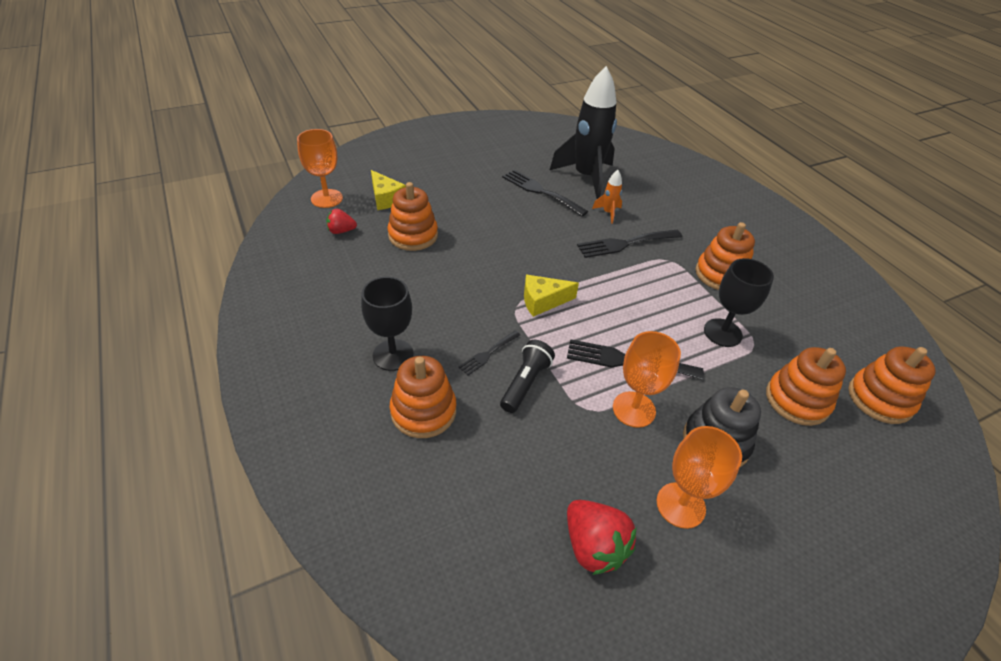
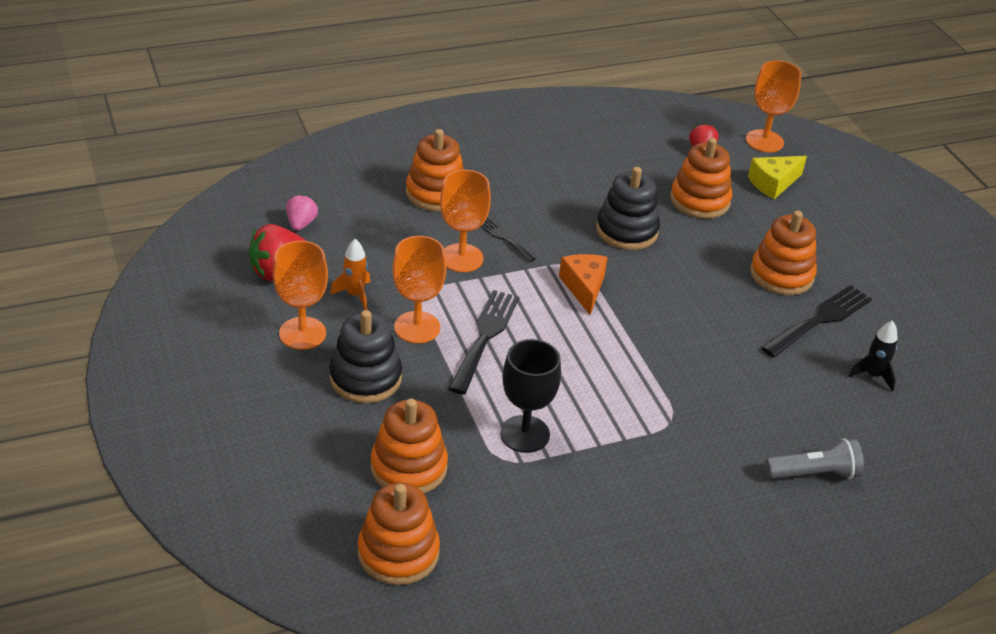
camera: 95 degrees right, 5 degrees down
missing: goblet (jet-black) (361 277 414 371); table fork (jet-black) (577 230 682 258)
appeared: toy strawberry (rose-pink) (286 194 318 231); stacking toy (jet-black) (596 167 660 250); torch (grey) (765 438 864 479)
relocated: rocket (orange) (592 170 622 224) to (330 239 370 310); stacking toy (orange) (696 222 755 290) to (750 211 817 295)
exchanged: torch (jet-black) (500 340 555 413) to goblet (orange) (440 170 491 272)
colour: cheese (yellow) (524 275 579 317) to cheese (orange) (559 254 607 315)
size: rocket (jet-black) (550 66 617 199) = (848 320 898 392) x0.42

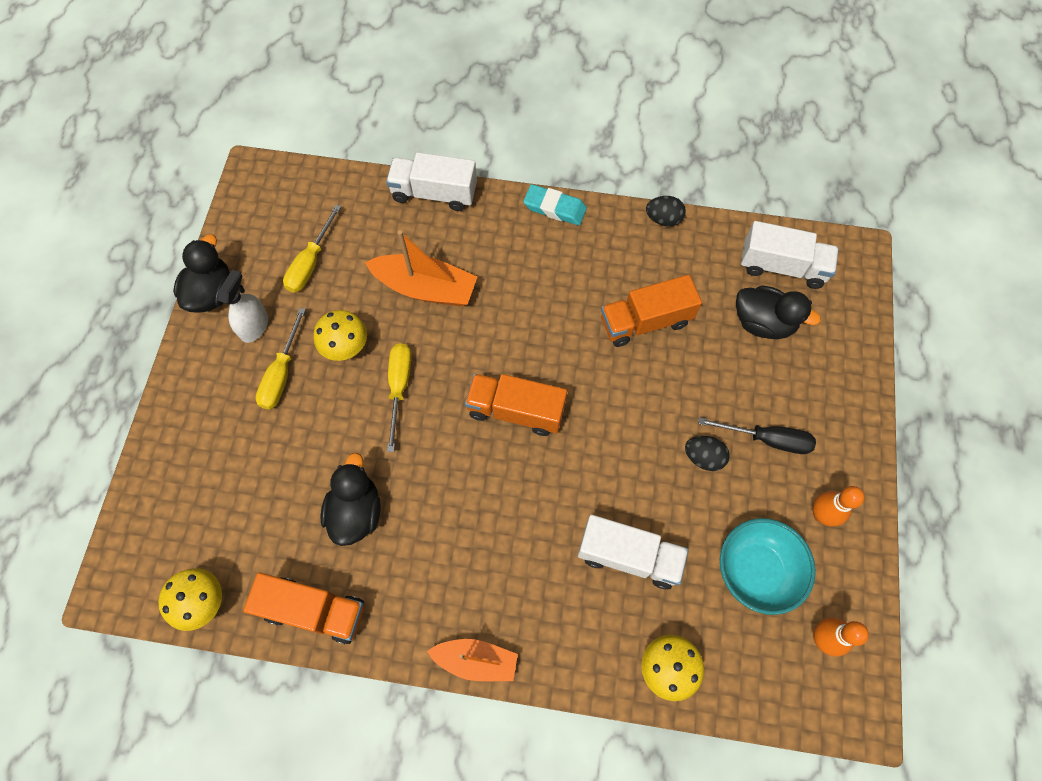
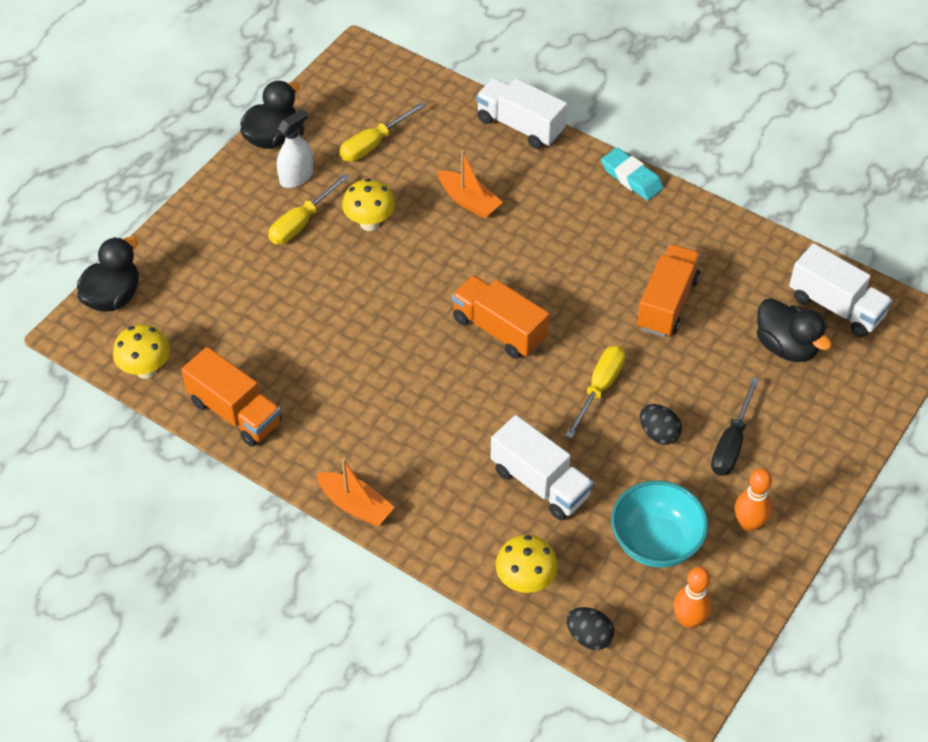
camera: 25 degrees right, 15 degrees down
relocated: toy duck (jet-black) (320 453 381 546) to (77 236 139 312); flat screwdriver (yellow) (387 343 411 452) to (565 345 626 439); egg shape (jet-black) (646 196 686 226) to (566 607 614 650)
spun: toy truck (orange) (601 275 702 347) = (637 244 701 337) 105 degrees clockwise; flat screwdriver (jet-black) (698 417 816 454) = (711 377 760 476) 75 degrees clockwise
size: toy boat (orange) (365 230 477 306) = (438 150 503 219) x0.66

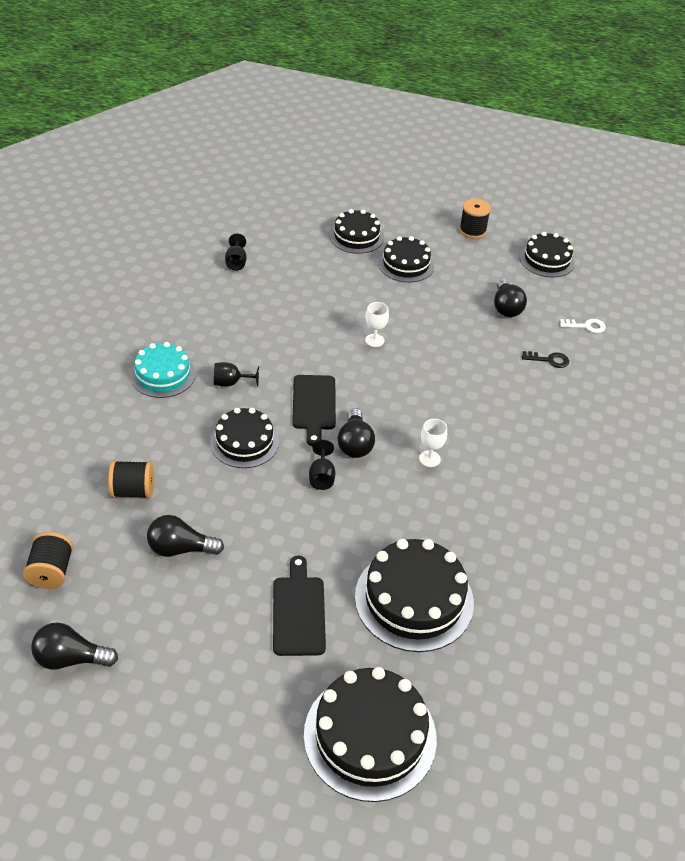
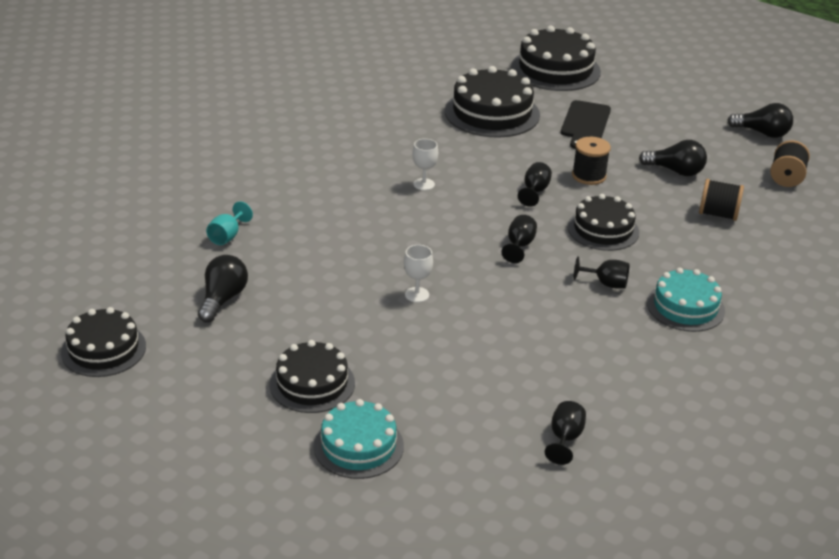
camera: 160 degrees left, 10 degrees down
missing: lightbulb (jet-black) (338 408 375 458); key (white) (560 319 606 333)
relocated: bobbin (jet-black) (459 199 491 239) to (572 137 611 185)
exchanged: key (jet-black) (522 351 569 368) to goblet (aqua) (206 201 253 245); cutting board (jet-black) (292 375 336 446) to goblet (jet-black) (501 215 537 263)
colour: gateau (jet-black) (330 209 384 254) to gateau (aqua) (314 399 404 479)

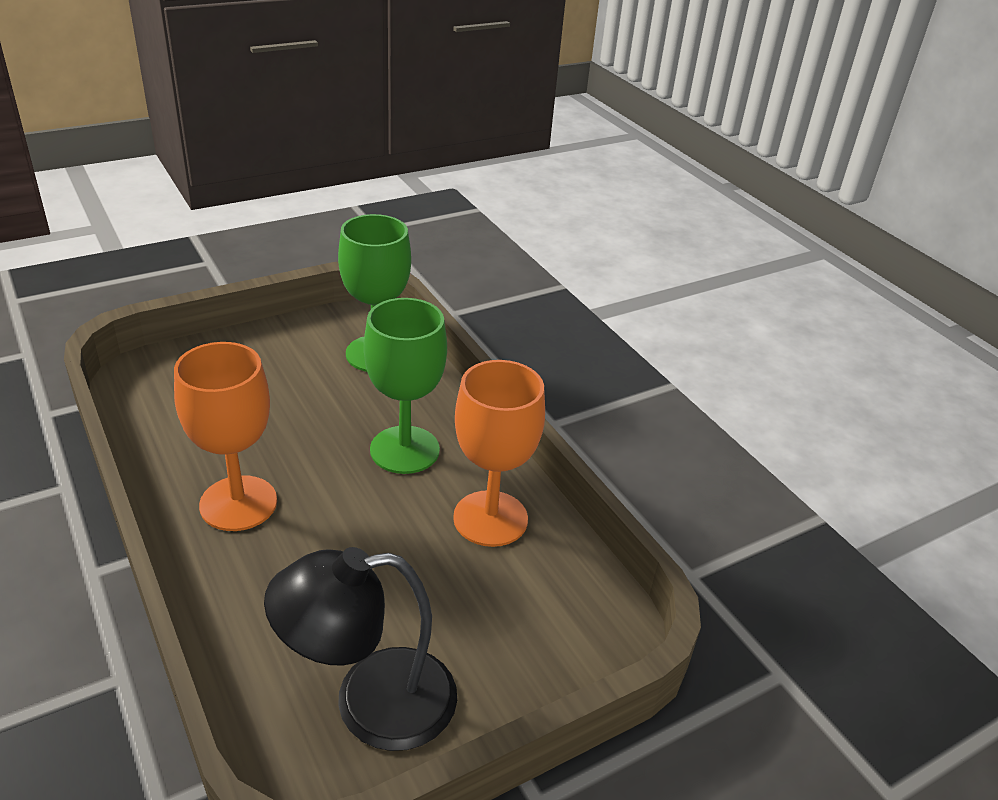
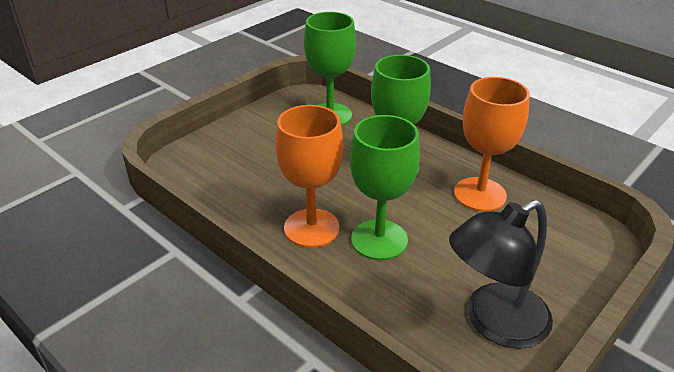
camera: 15 degrees left, 0 degrees up
appeared: goblet (emerald) (350 115 420 260)

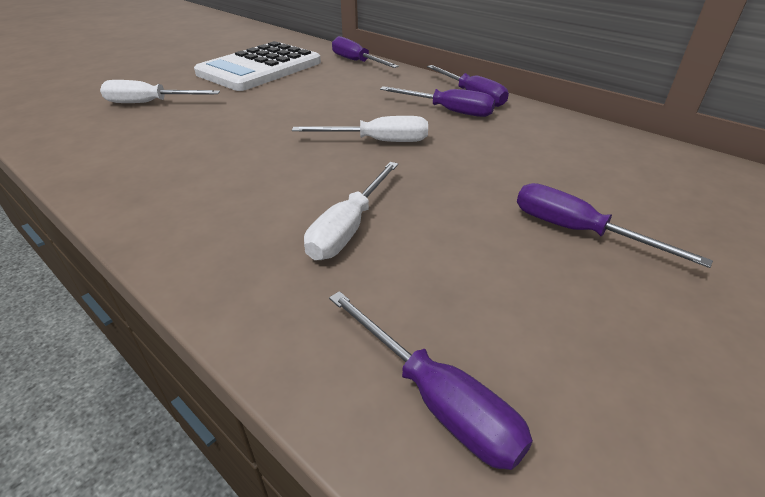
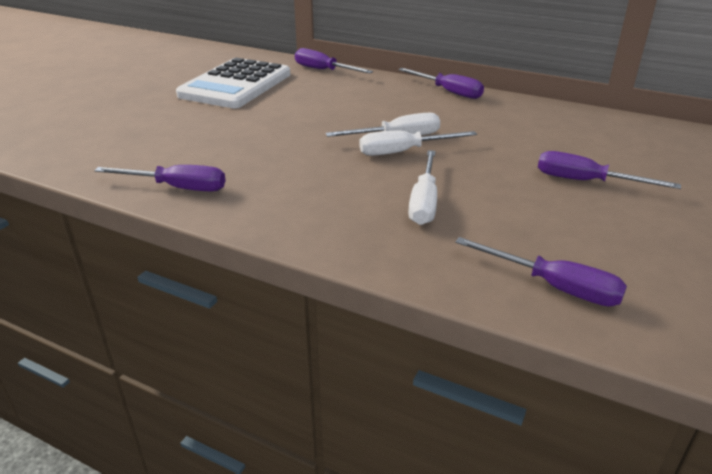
camera: 15 degrees left, 5 degrees down
relocated: flat screwdriver (purple) (380 86 495 117) to (94 165 226 191); flat screwdriver (white) (100 80 220 103) to (360 131 477 156)

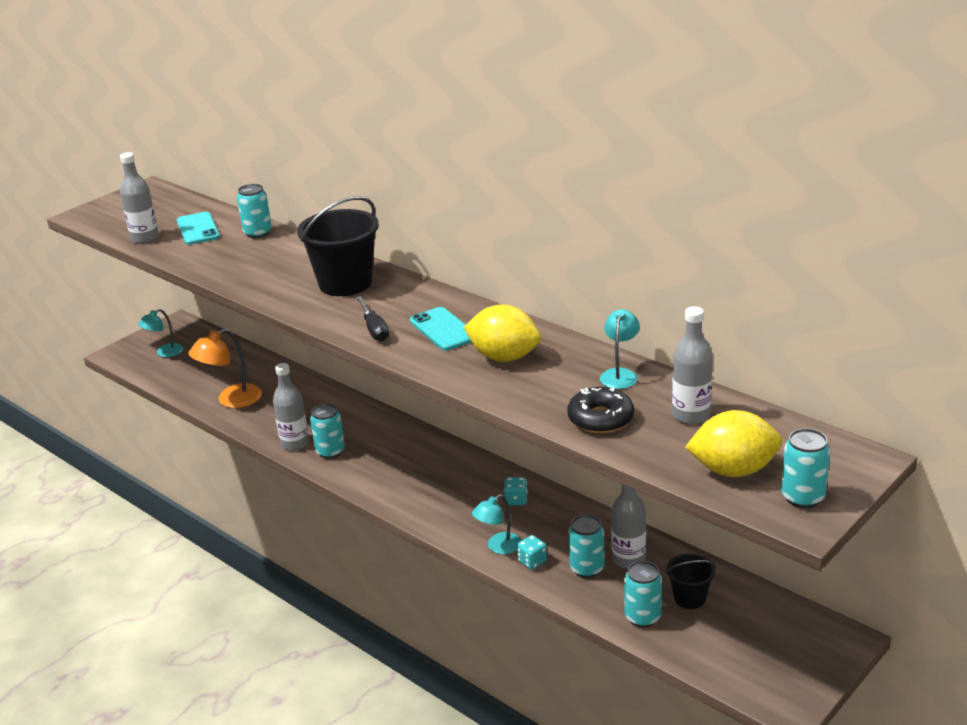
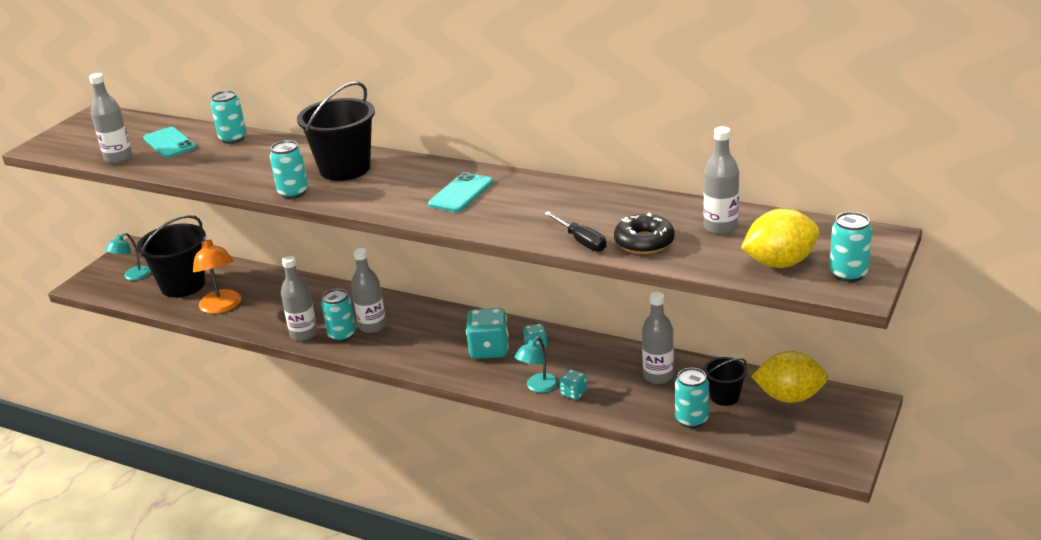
camera: 15 degrees left, 0 degrees up
missing: lamp (aqua) (600 309 640 389)
appeared: bucket (jet-black) (137 215 206 298); flask (grey) (351 248 386 333); game die (aqua) (466 308 509 359)
relocated: tin (aqua) (569 514 605 578) to (270 140 308 199); flat screwdriver (jet-black) (356 296 389 341) to (544 212 606 252); lemon (yellow) (464 304 541 362) to (751 351 828 403)
spun: lamp (orange) (188 328 262 408) = (193 236 241 314) 60 degrees counterclockwise; smartphone (aqua) (410 307 472 351) = (428 172 493 212) 75 degrees clockwise

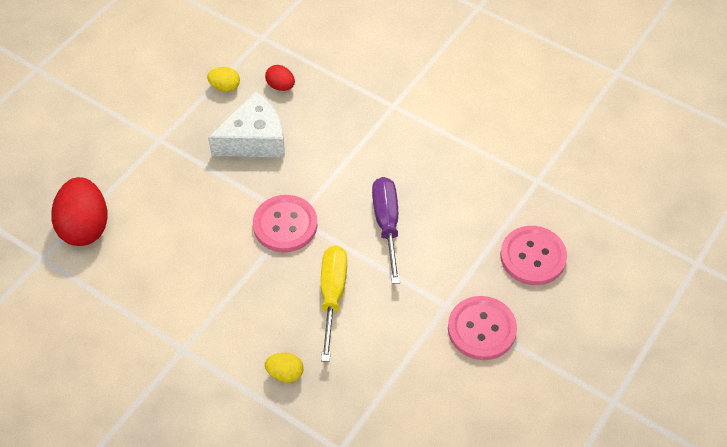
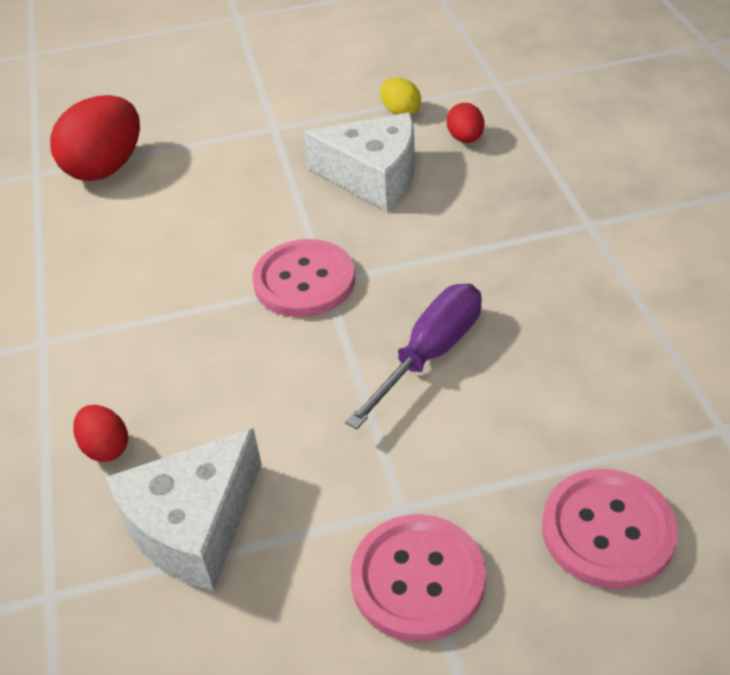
camera: 45 degrees right, 10 degrees down
missing: flat screwdriver (yellow) (321 246 347 362)
appeared: cheese (white) (106 428 262 591)
colour: egg shape (yellow) (265 353 304 383) to egg shape (red) (73 405 128 462)

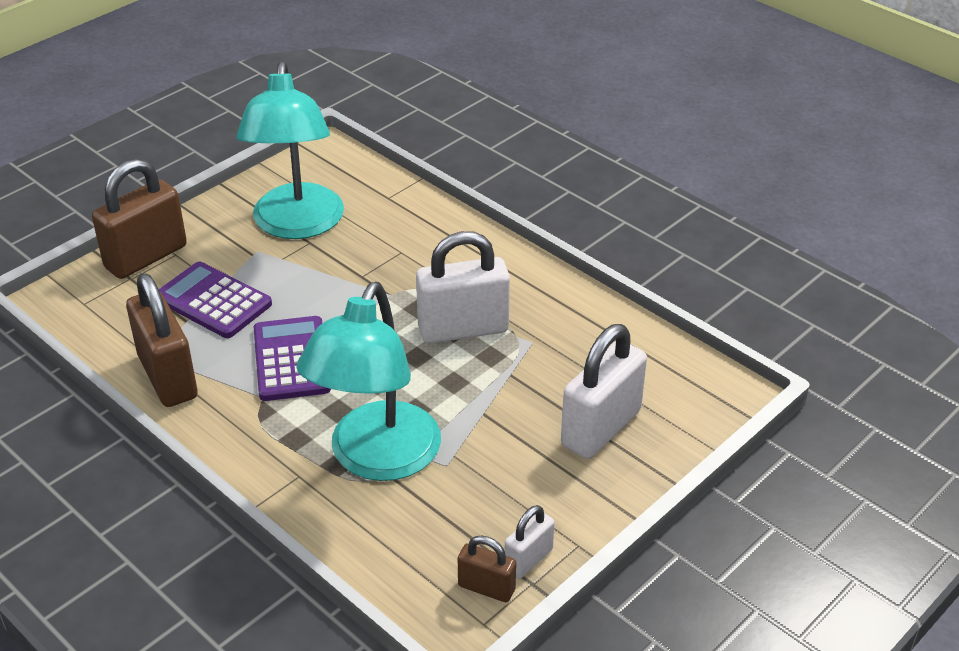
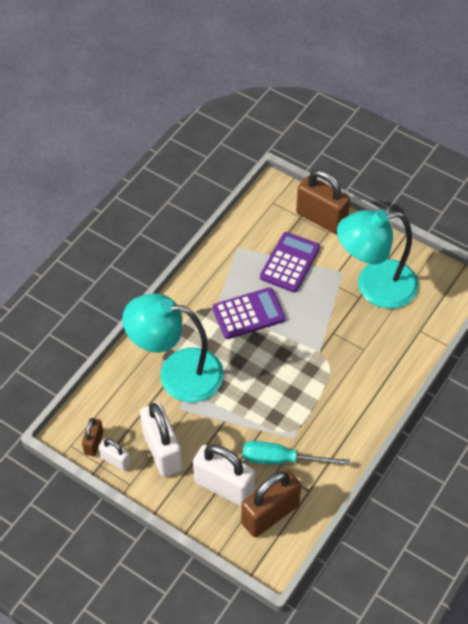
camera: 80 degrees right, 15 degrees up
appeared: flat screwdriver (aqua) (243 441 350 466)
relocated: lock (white) (416 231 510 344) to (140 403 183 477); lock (brown) (126 273 198 407) to (241 470 301 537)

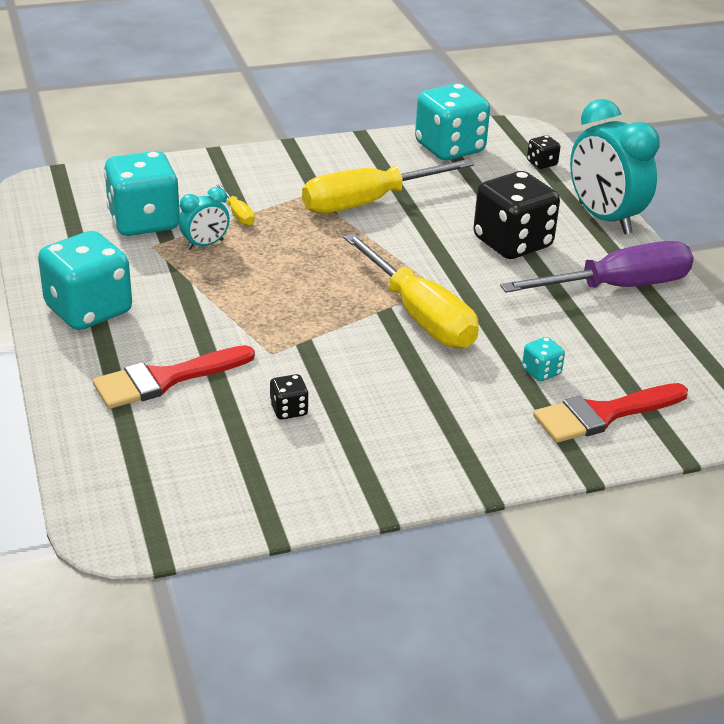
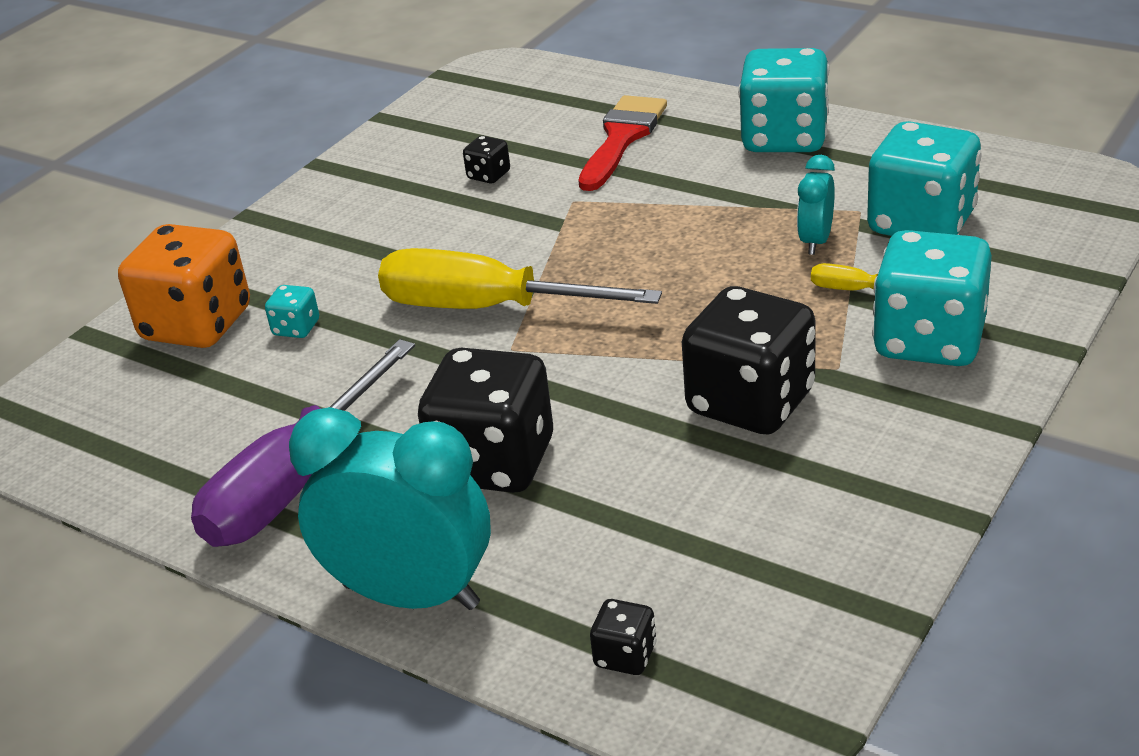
camera: 145 degrees right, 0 degrees up
relocated: game die (aqua) (415 83 490 160) to (872 230 992 366)
exchanged: paintbrush (red) (533 383 688 443) to game die (orange) (118 224 250 348); flat screwdriver (yellow) (302 159 474 213) to game die (jet-black) (682 286 816 434)

